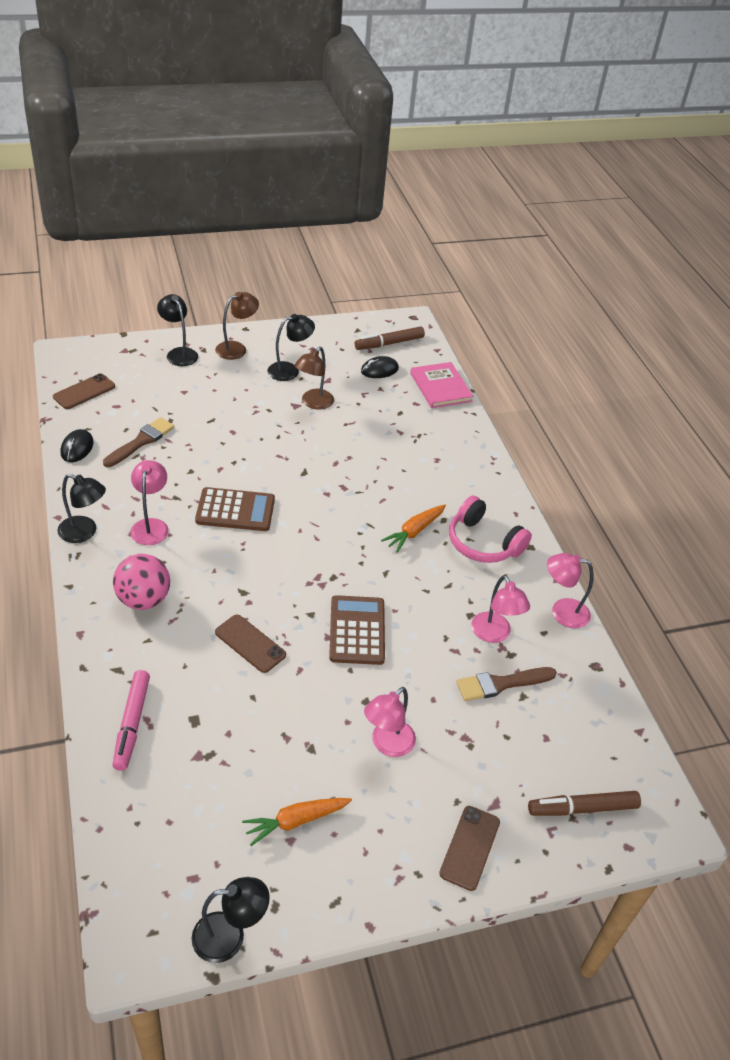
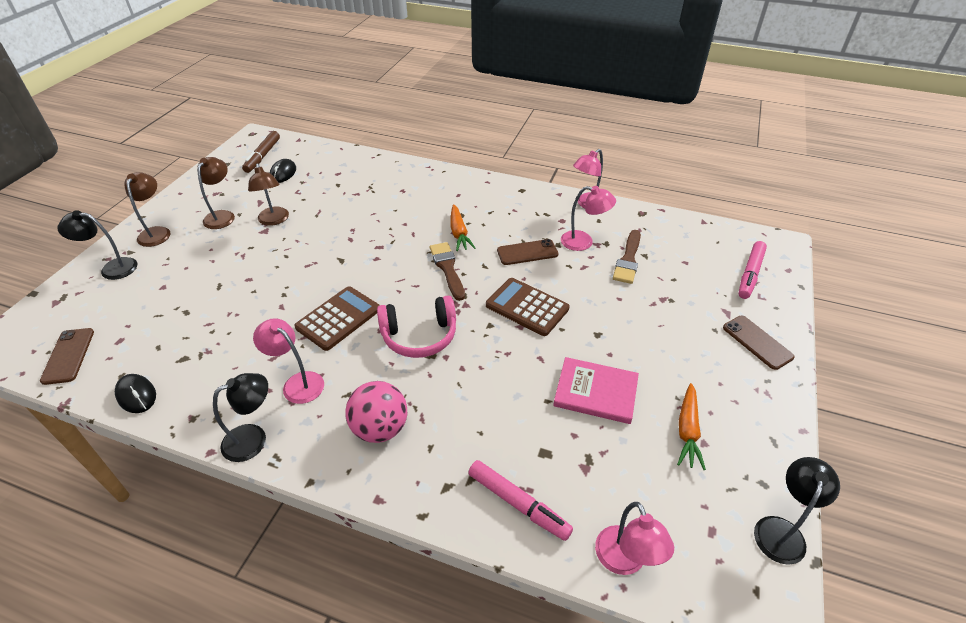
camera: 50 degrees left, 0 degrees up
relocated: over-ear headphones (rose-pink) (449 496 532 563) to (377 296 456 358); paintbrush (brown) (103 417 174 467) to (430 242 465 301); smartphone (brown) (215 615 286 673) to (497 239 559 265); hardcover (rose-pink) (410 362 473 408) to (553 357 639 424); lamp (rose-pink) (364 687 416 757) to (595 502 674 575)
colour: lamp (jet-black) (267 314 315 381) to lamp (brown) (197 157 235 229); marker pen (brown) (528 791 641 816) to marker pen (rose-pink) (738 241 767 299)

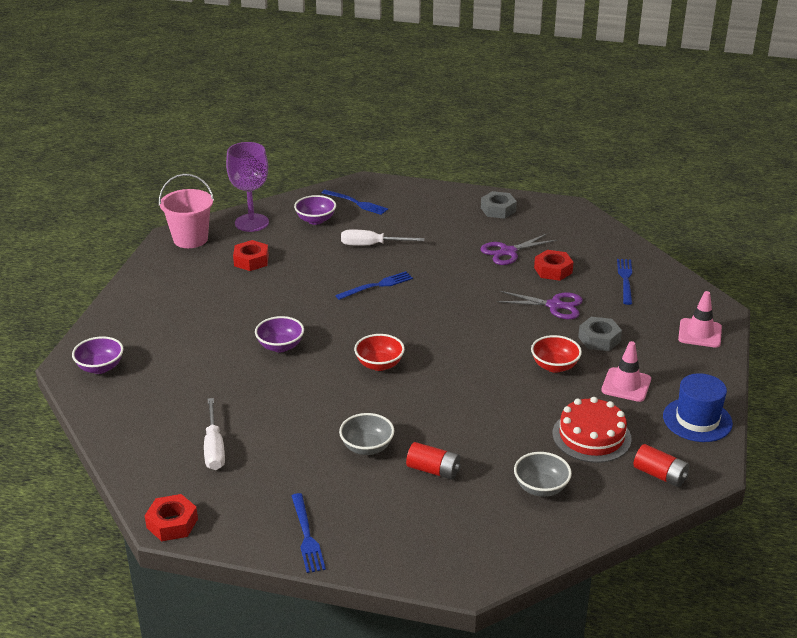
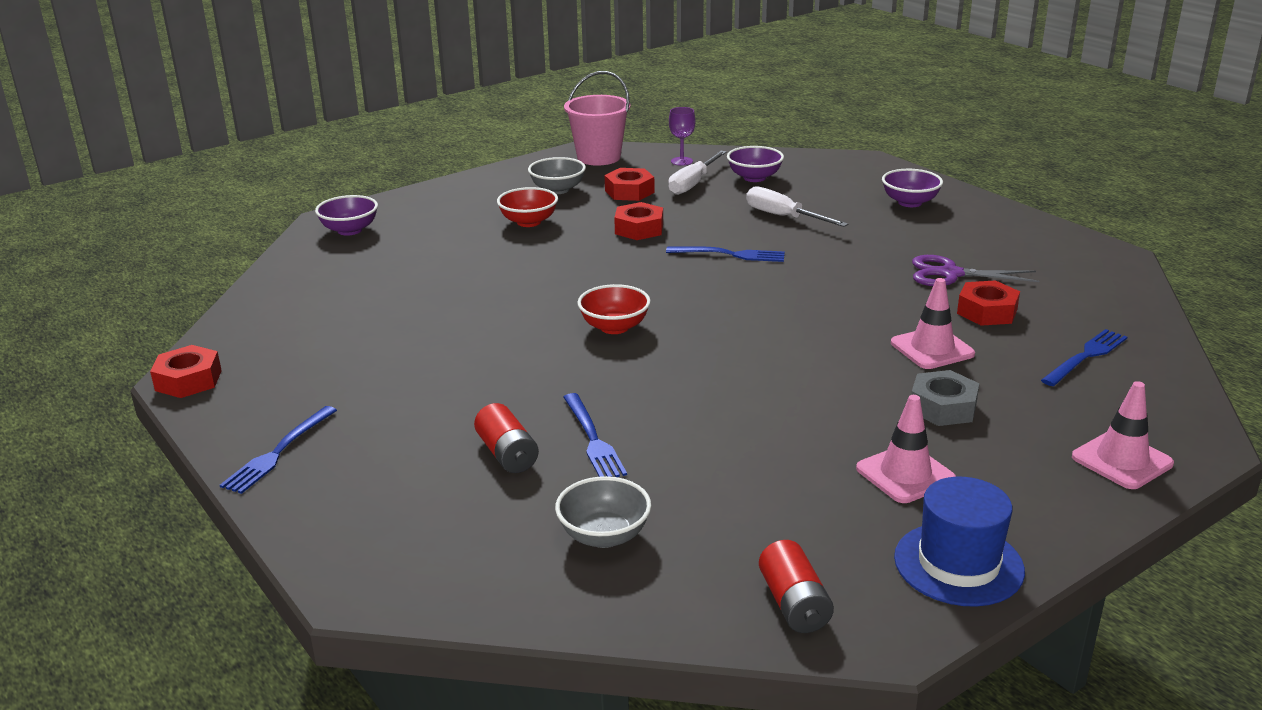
camera: 40 degrees right, 5 degrees down
missing: hexagon nut (grey) (481 191 517 219); gateau (red) (552 397 632 463)
appeared: hexagon nut (red) (614 202 663 240)
relocated: serving bowl (red) (531 335 582 373) to (497 187 558 227); serving bowl (grey) (339 413 394 455) to (528 157 586 194); table fork (cobalt) (322 190 388 215) to (563 393 627 477); flat screwdriver (white) (204 398 225 470) to (669 151 727 195); serving bowl (purple) (255 316 304 352) to (882 169 943 207)
exchanged: scissors (purple) (496 291 583 319) to road cone (rose-pink) (891 278 975 369)
size: goblet (purple) (226 142 269 232) = (669 107 695 166) x0.50

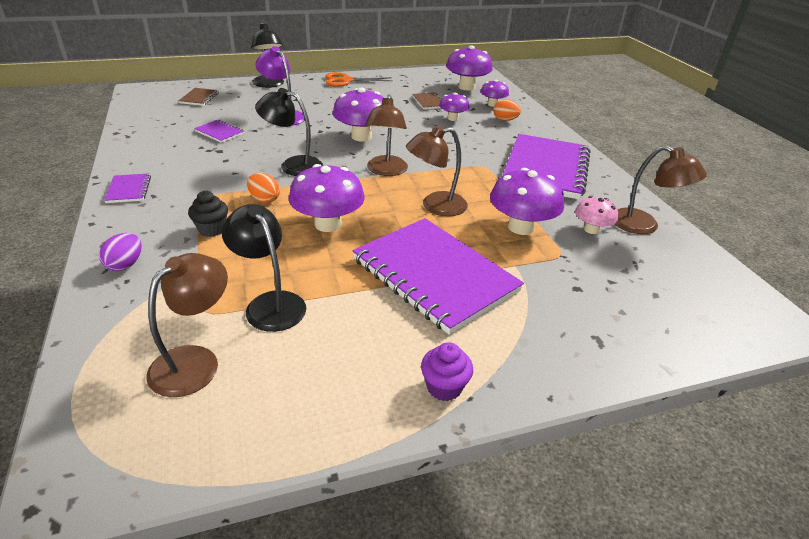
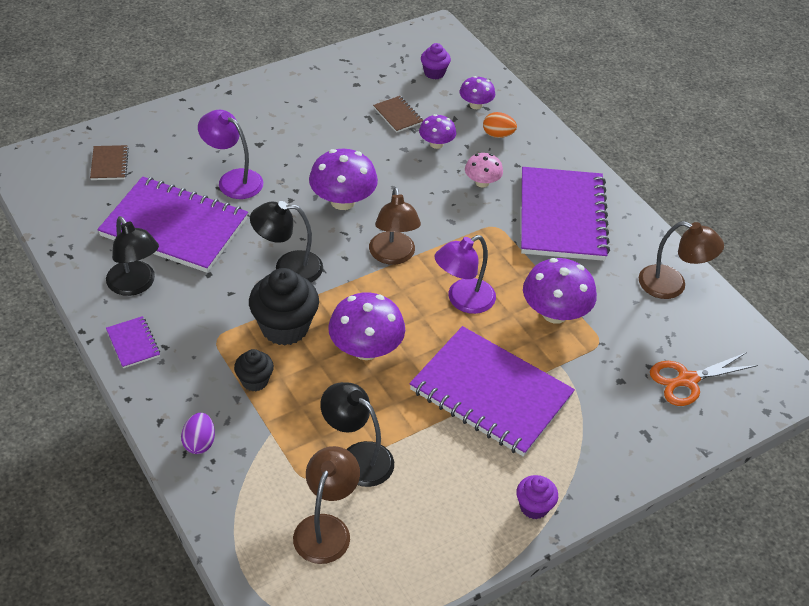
camera: 15 degrees left, 10 degrees up
relocated: lamp (jet-black) (251 22 284 88) to (106 216 159 296); toadstool (rose-pink) (575 196 618 234) to (465 153 503 188); scissors (orange) (325 72 393 87) to (650 352 758 406)
exchanged: egg shape (orange) (247 173 280 203) to muffin (jet-black) (249 268 319 345); toadstool (purple) (446 45 493 91) to muffin (purple) (421 43 451 80)
colour: lamp (brown) (406 126 468 216) to lamp (purple) (434 235 496 314)
size: notebook (purple) (194 120 244 143) = (97 176 248 273) x2.44

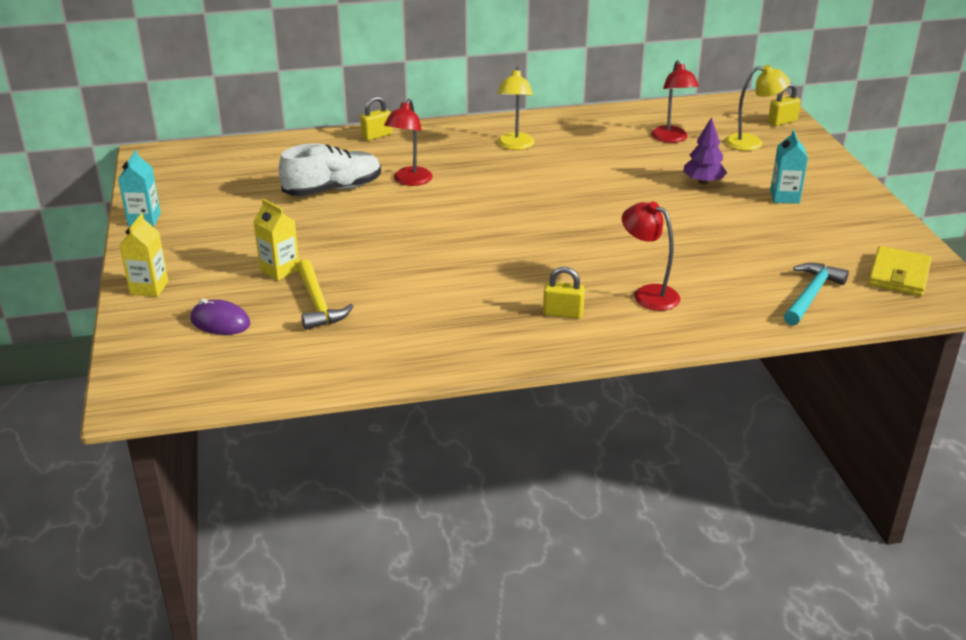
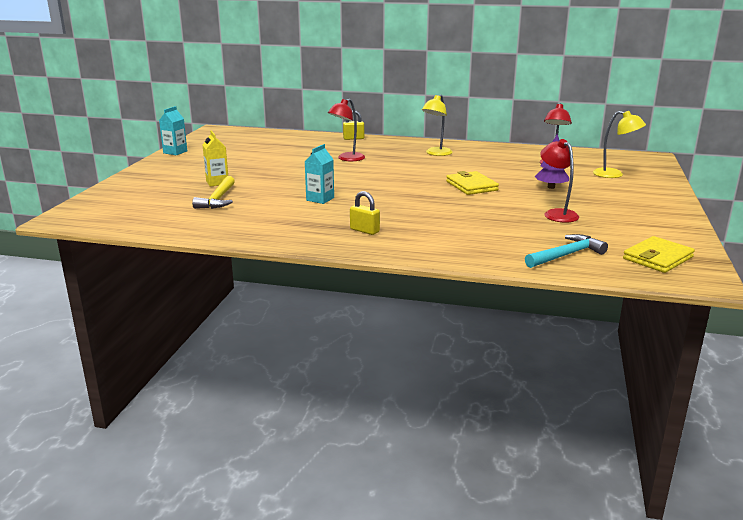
camera: 25 degrees right, 10 degrees down
missing: carton (yellow) (119 213 168 297); computer mouse (purple) (191 299 250 335); sneaker (white) (279 143 381 196); lock (yellow) (768 83 801 126)
appeared: wallet (yellow) (446 171 499 195)
relocated: carton (aqua) (770 130 808 204) to (305 144 334 204); lamp (red) (622 201 681 311) to (540 139 579 222)

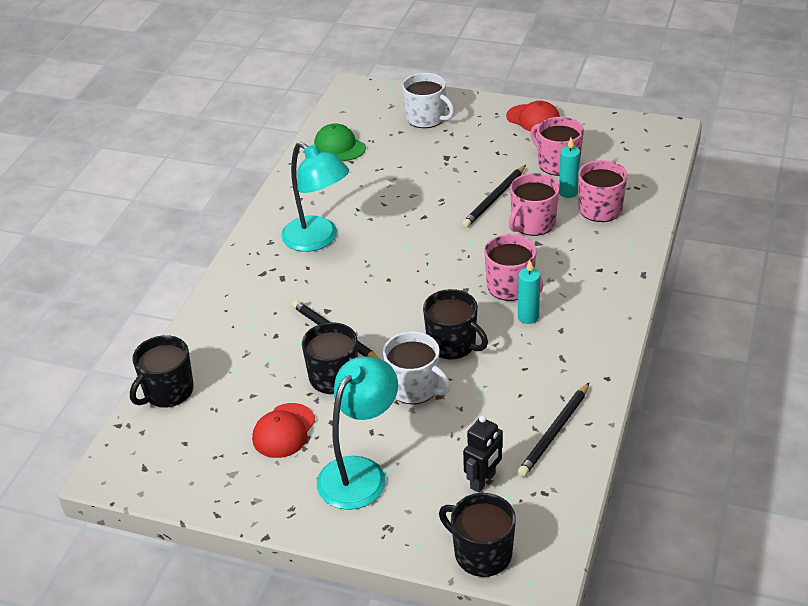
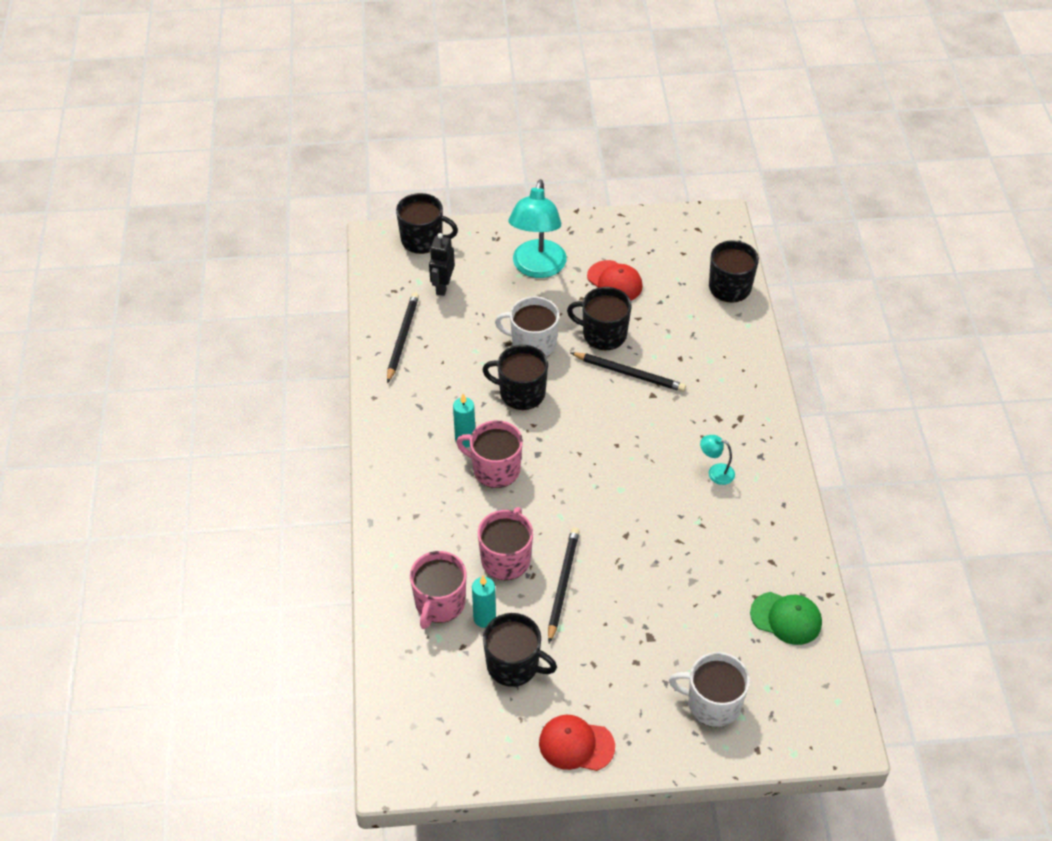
camera: 155 degrees right, 10 degrees up
colour: coffee mug (rose-pink) (530 117 584 176) to coffee mug (jet-black) (483 613 557 687)
spun: peaked cap (red) (252 403 315 458) = (587 260 643 301) 135 degrees clockwise
size: lamp (aqua) (281 142 349 252) = (700 435 735 485) x0.44

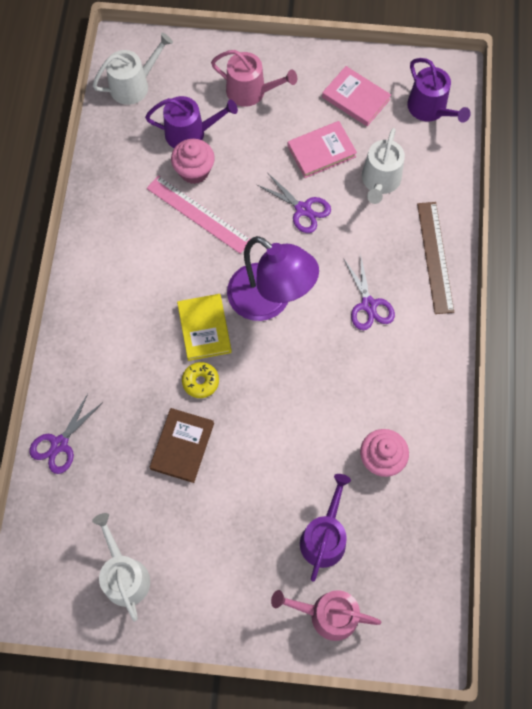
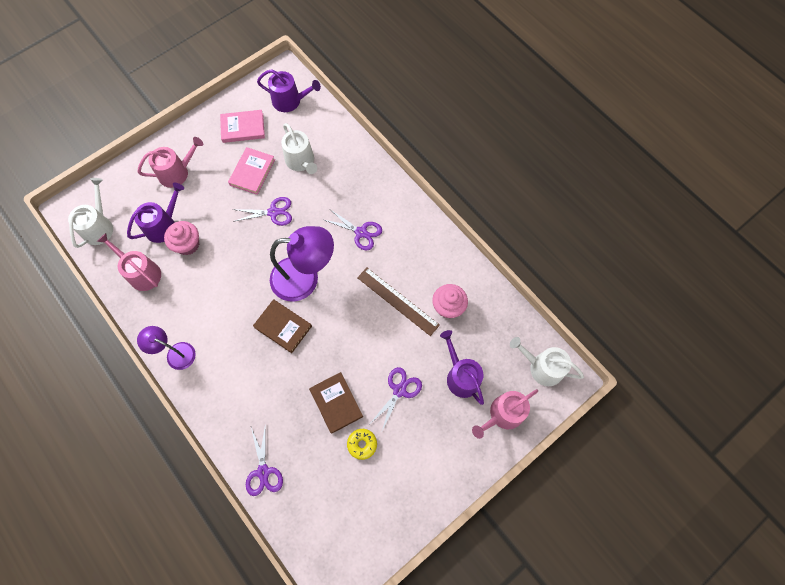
camera: 45 degrees left, 0 degrees up
missing: straightedge (rose-pink) (147 175 250 254)
appeared: sprinkling can (rose-pink) (97 233 161 291); lamp (purple) (137 326 196 370); scissors (purple) (371 367 422 433)
relocated: glazed donut (yellow) (182 362 219 398) to (347 429 377 460); straightedge (brown) (417 202 454 314) to (357 268 440 336); sprinkling can (white) (92 513 150 622) to (510 337 584 386)
colour: hardcover (yellow) (177 294 232 361) to hardcover (brown) (253 299 312 353)

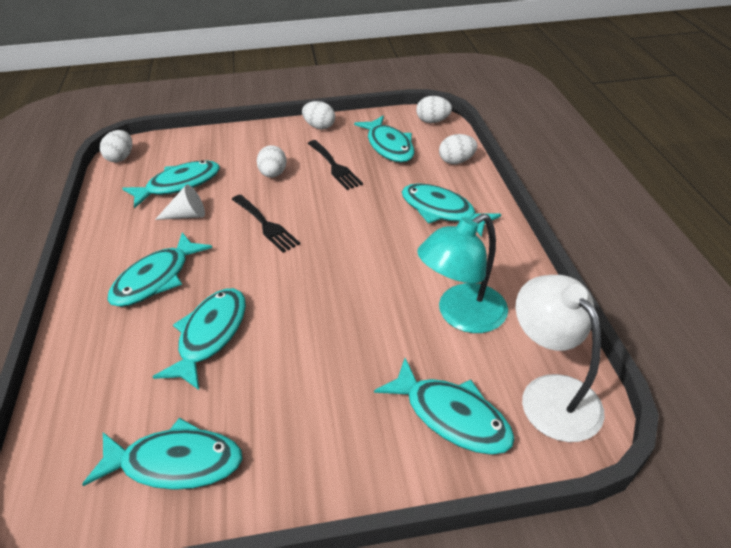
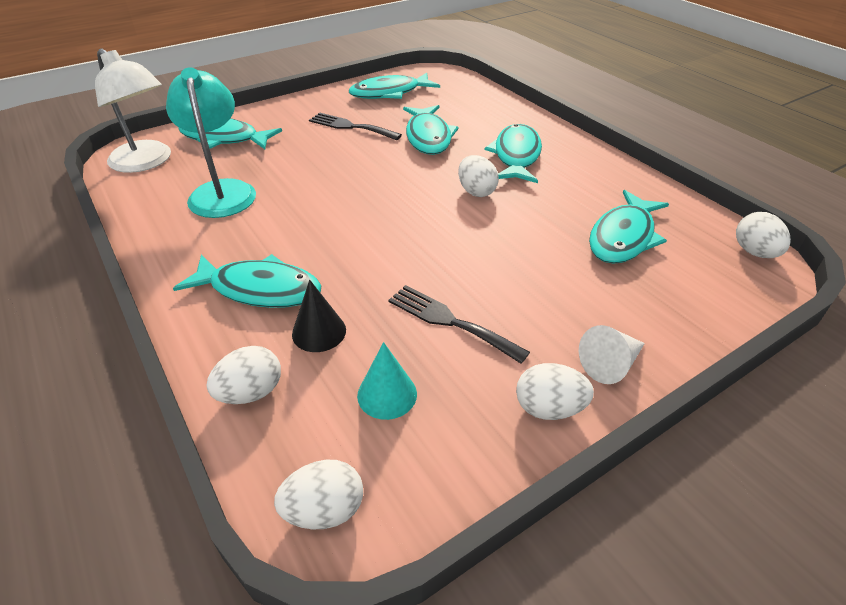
camera: 155 degrees right, 0 degrees up
appeared: cone (jet-black) (292 280 346 352)
relocated: table fork (jet-black) (232 194 300 253) to (309 112 402 140); egg shape (white) (257 145 287 178) to (458 155 499 197); cone (white) (155 185 205 220) to (579 325 645 384)
exchanged: fish figure (aqua) (354 116 414 163) to cone (aqua) (357 342 417 420)
spun: lamp (aqua) (417 214 508 333) = (166 67 256 218) 45 degrees counterclockwise

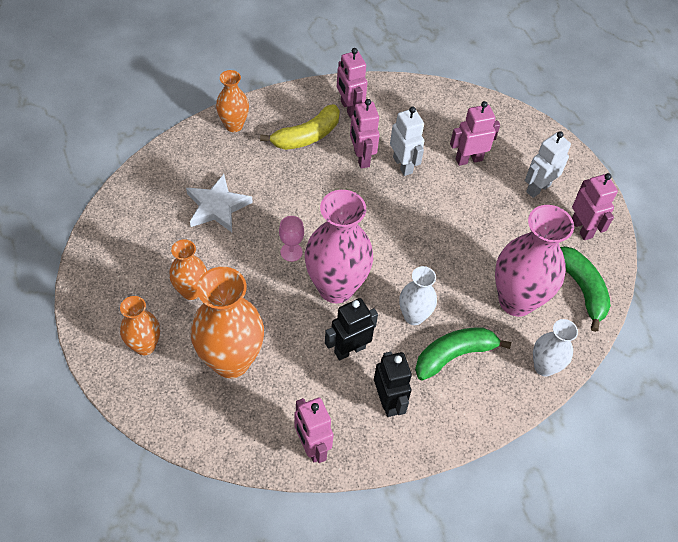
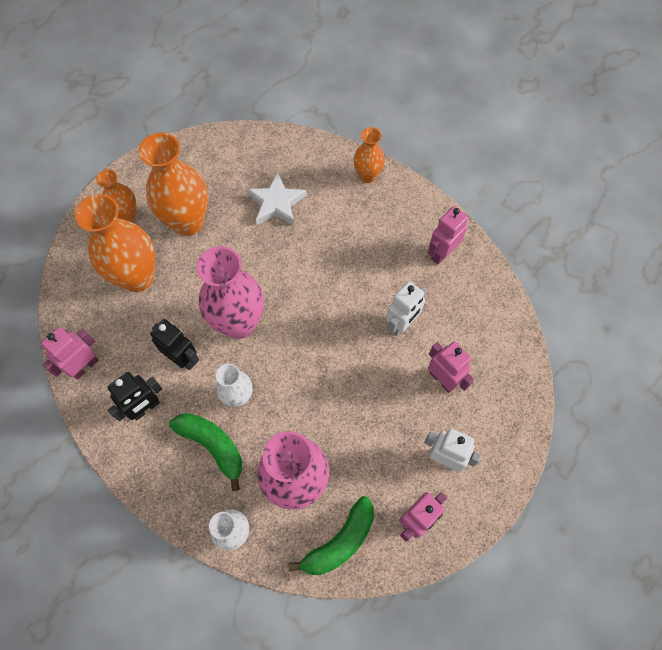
camera: 70 degrees right, 10 degrees up
missing: toy banana (yellow) (260 104 340 150); goblet (rose-pink) (279 216 304 262); robot figure (rose-pink) (350 99 380 169)
size: flower vase (orange) (169 239 207 300) = (138 132 208 236) x1.80

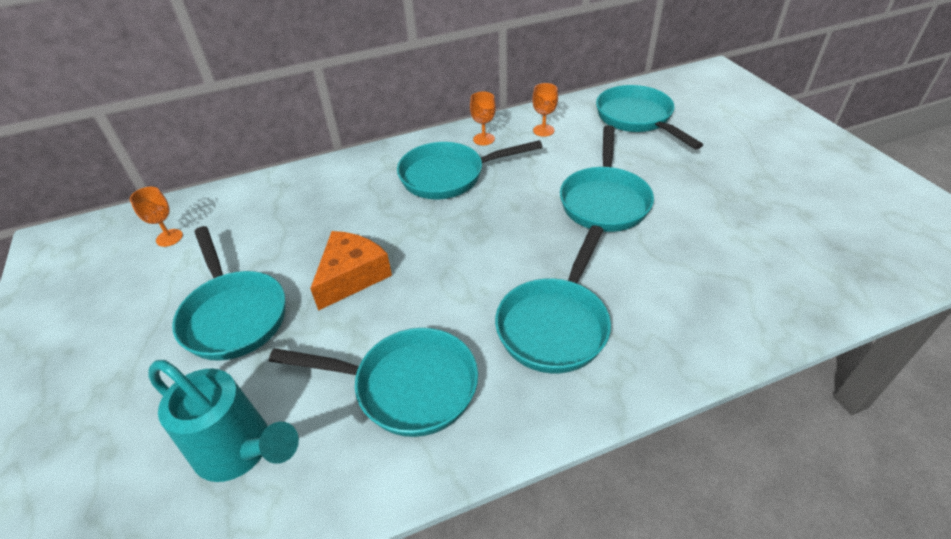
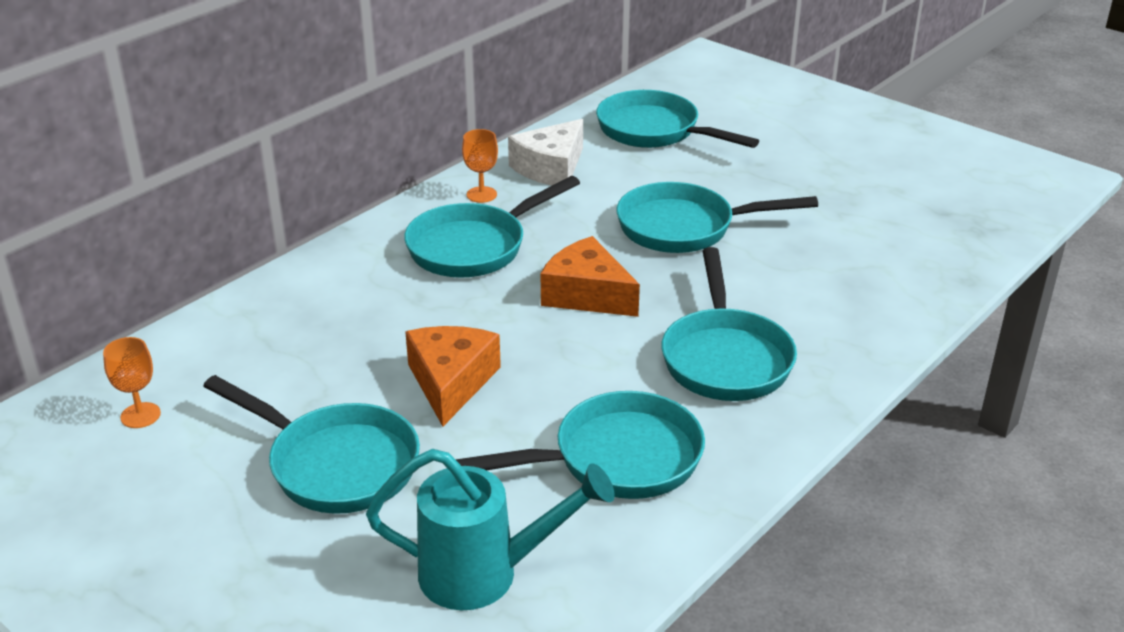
camera: 30 degrees left, 10 degrees down
appeared: cheese (orange) (541 236 640 317)
exchanged: goblet (orange) (533 83 558 137) to cheese (white) (508 119 583 186)
spun: skillet (aqua) (560 125 654 232) = (617 182 818 253) 105 degrees clockwise

